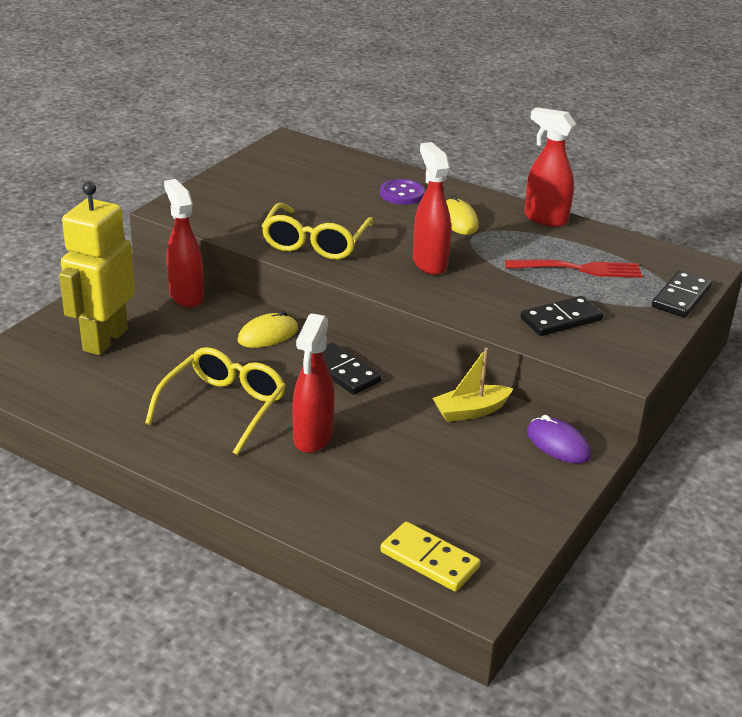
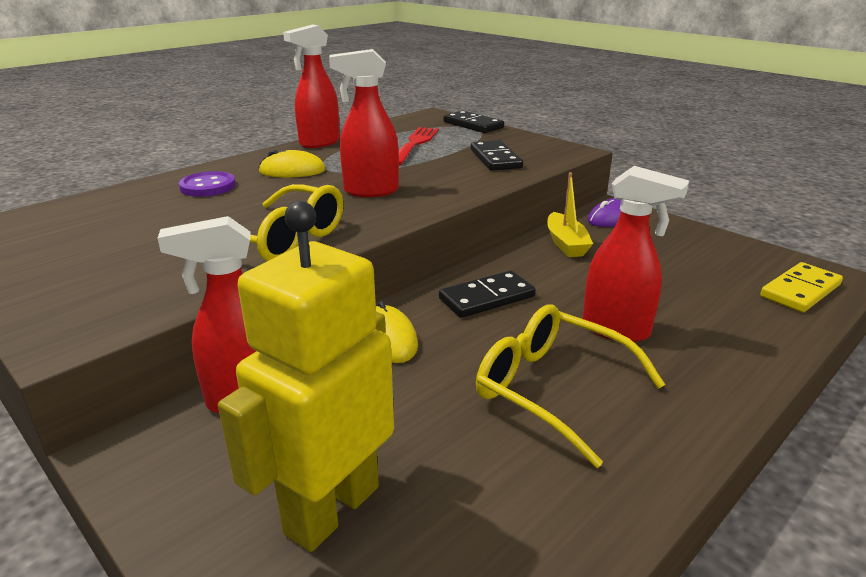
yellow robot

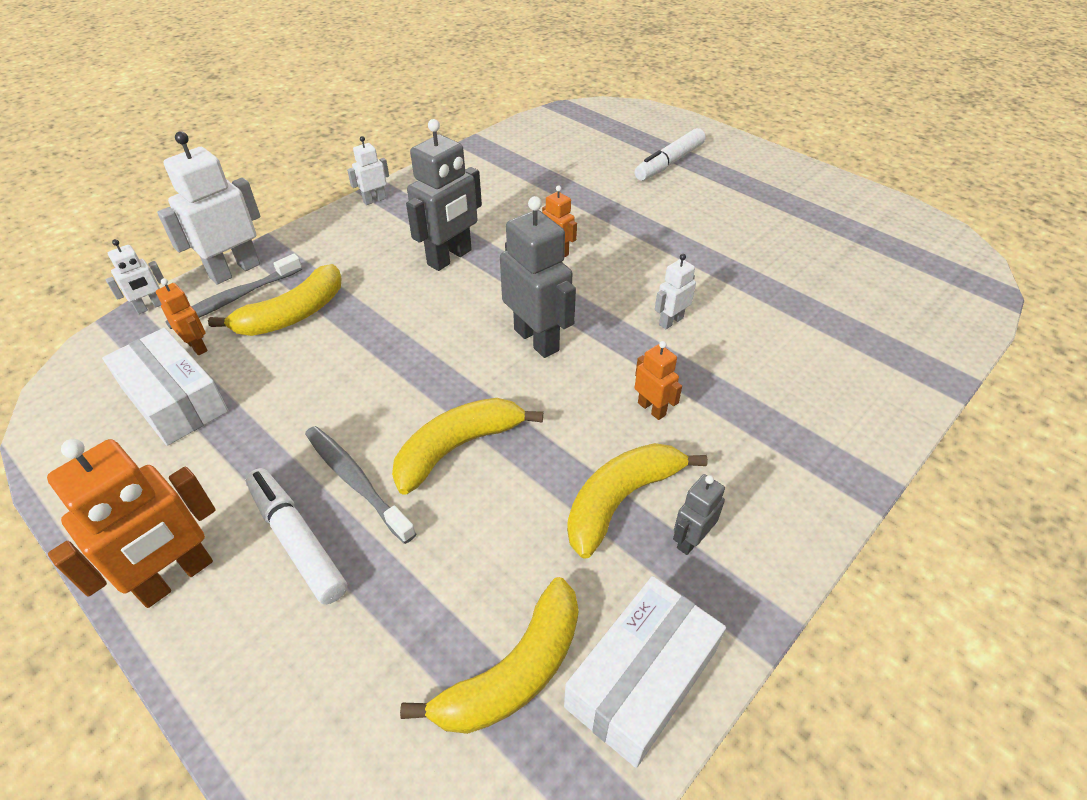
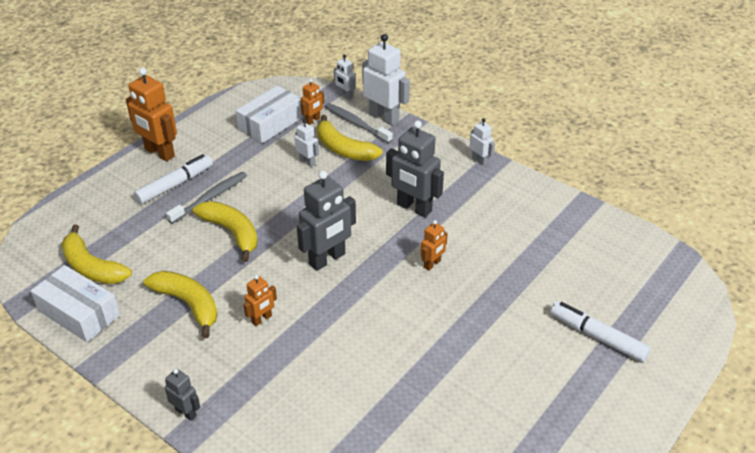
white robot (1st from left); grey robot (1st from left)

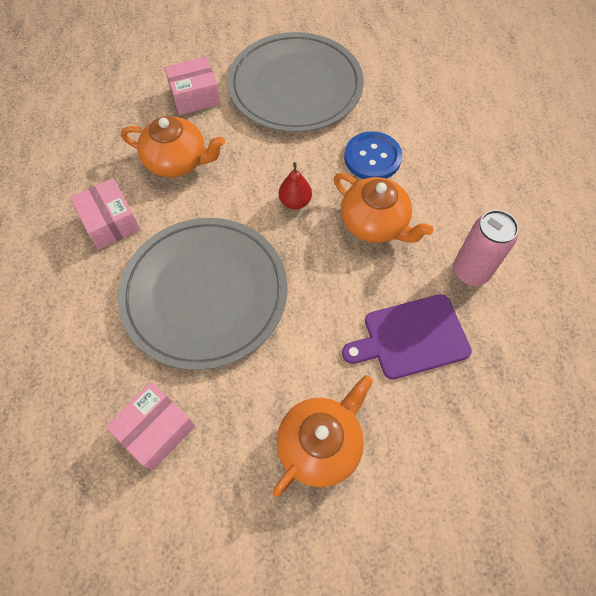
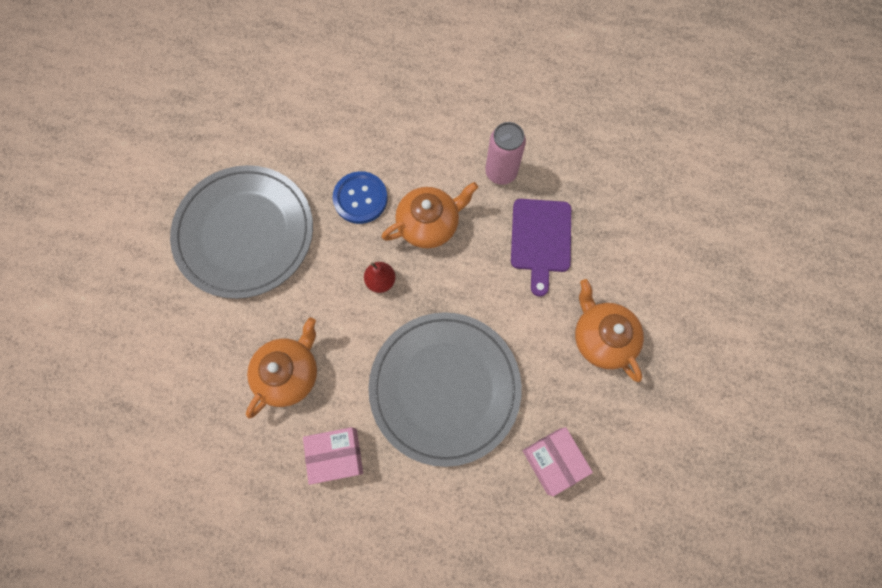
pink box (3rd from left in the first image)

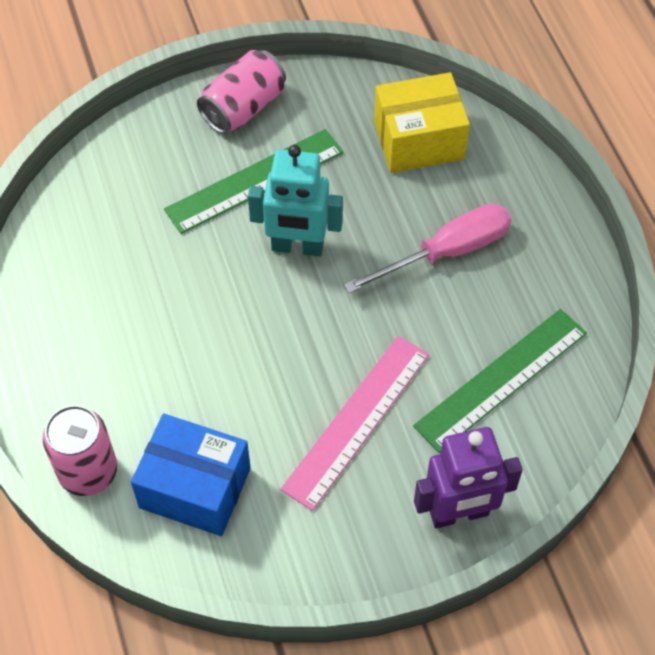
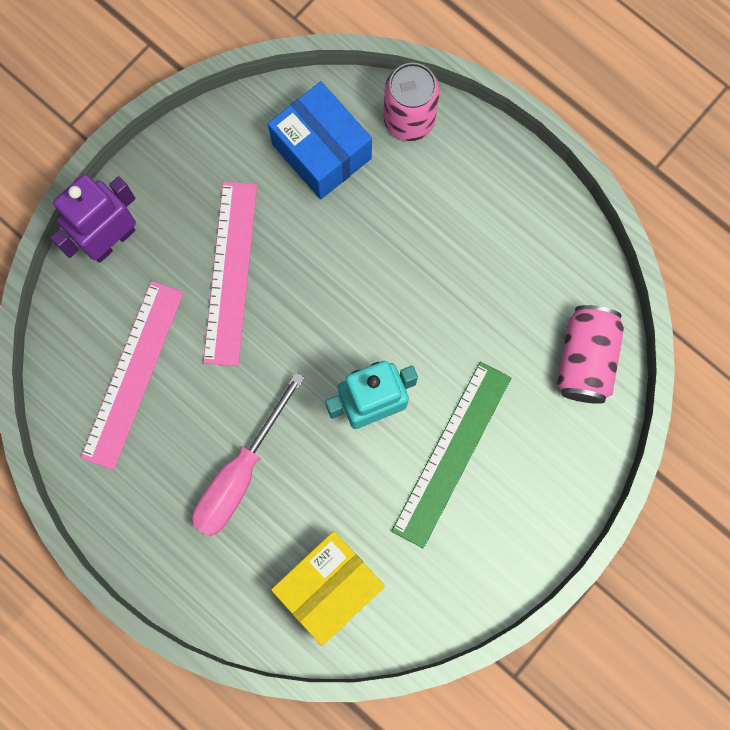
pink can (2nd from left); pink ruler (1st from left); blue box

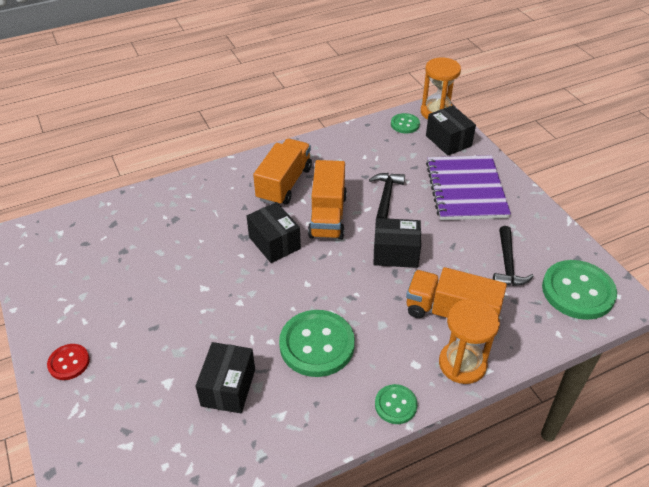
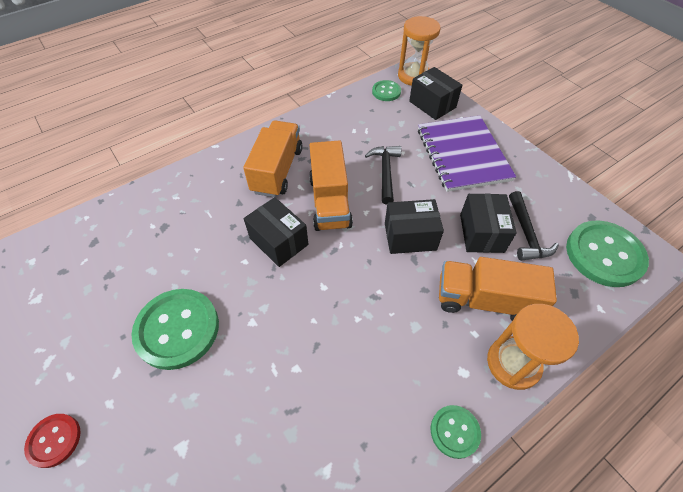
green button (1st from left); black box (4th from left)

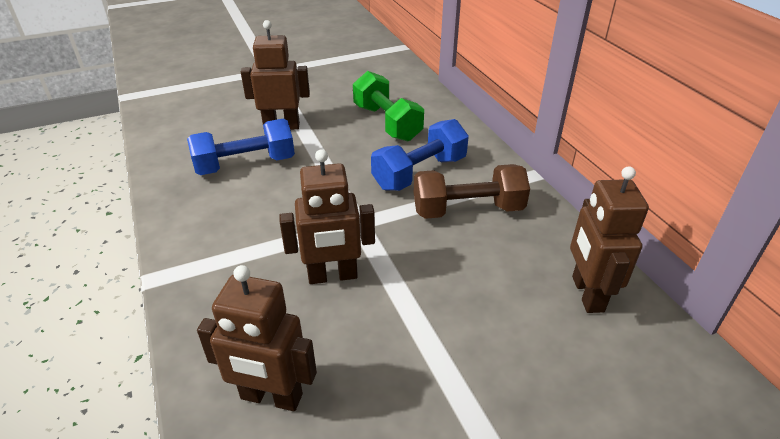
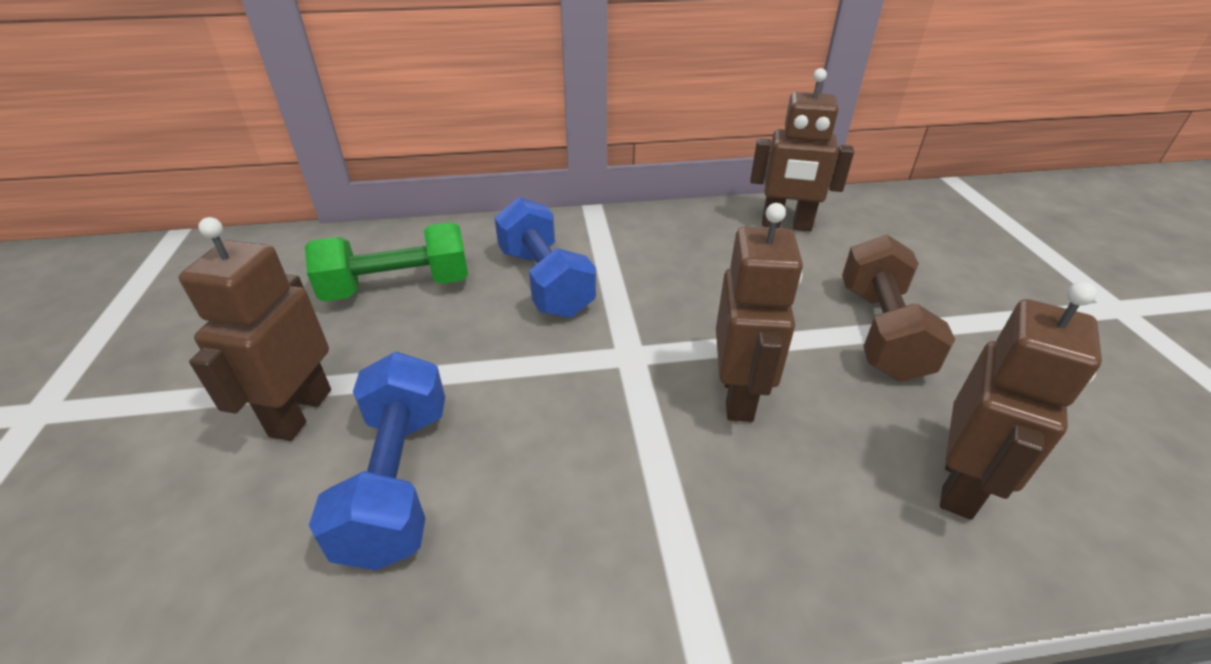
brown dumbbell

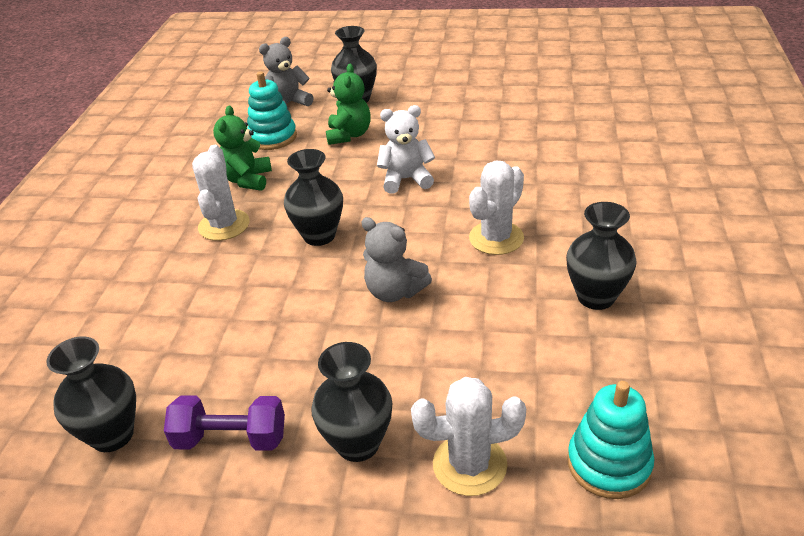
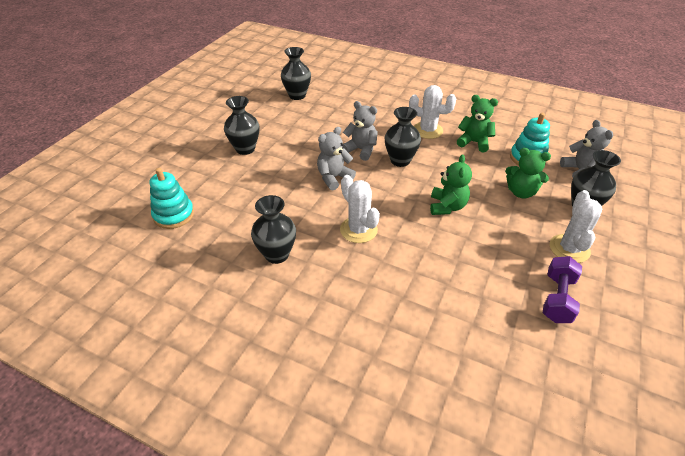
green teddy bear (1st from left); white cactus (3rd from left); purple dumbbell; grey teddy bear (2nd from left)

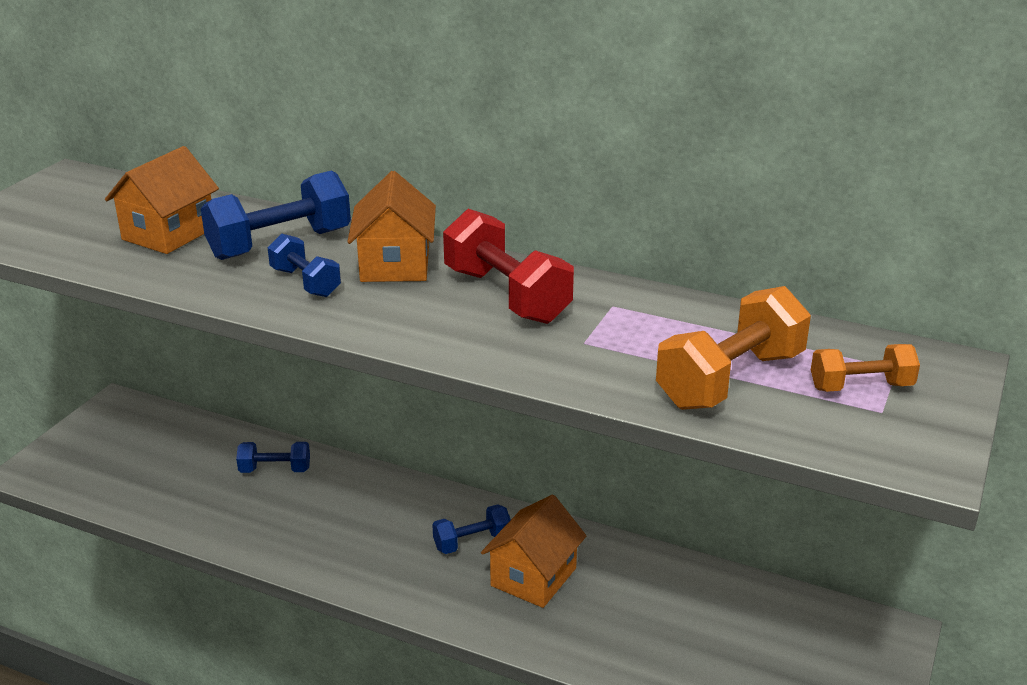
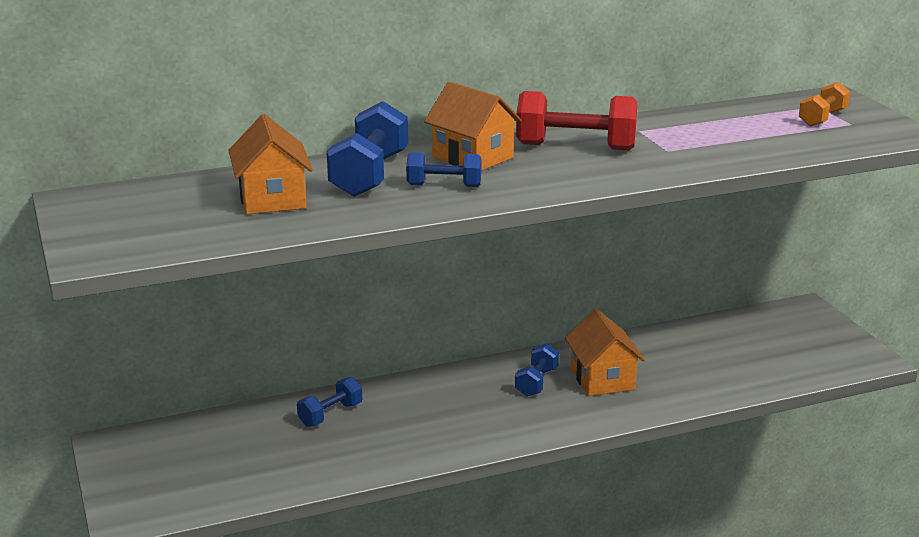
orange dumbbell (1st from left in the first image)

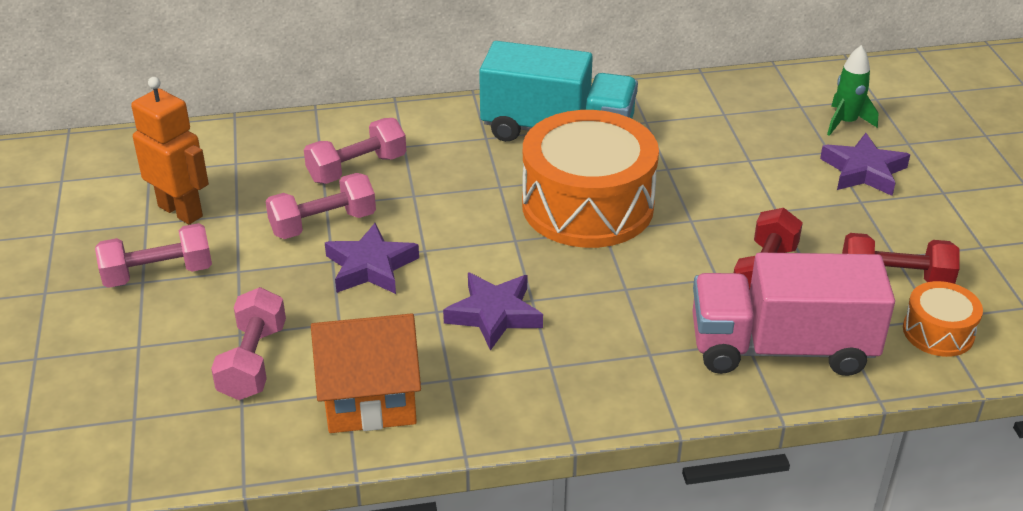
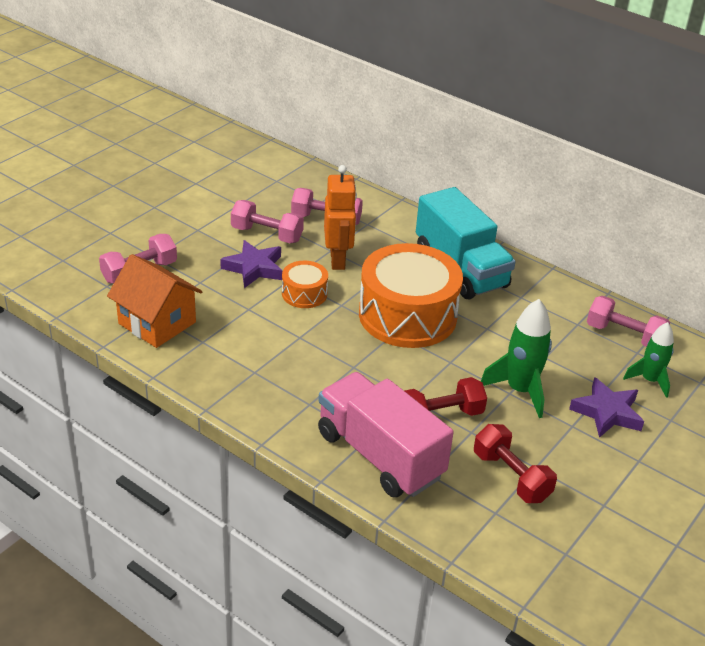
orange robot; pink dumbbell (4th from left); purple star (2nd from left in the first image); orange drum (1st from left); green rocket (1st from left)

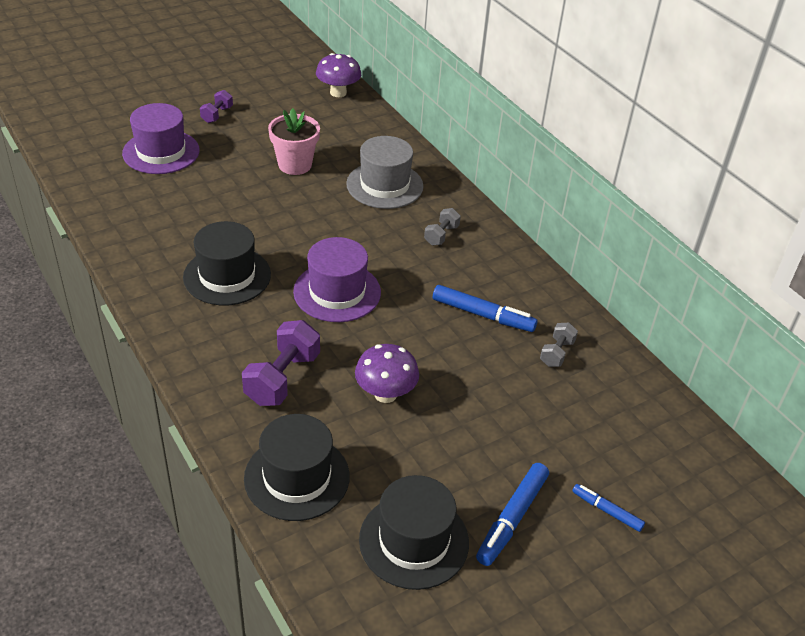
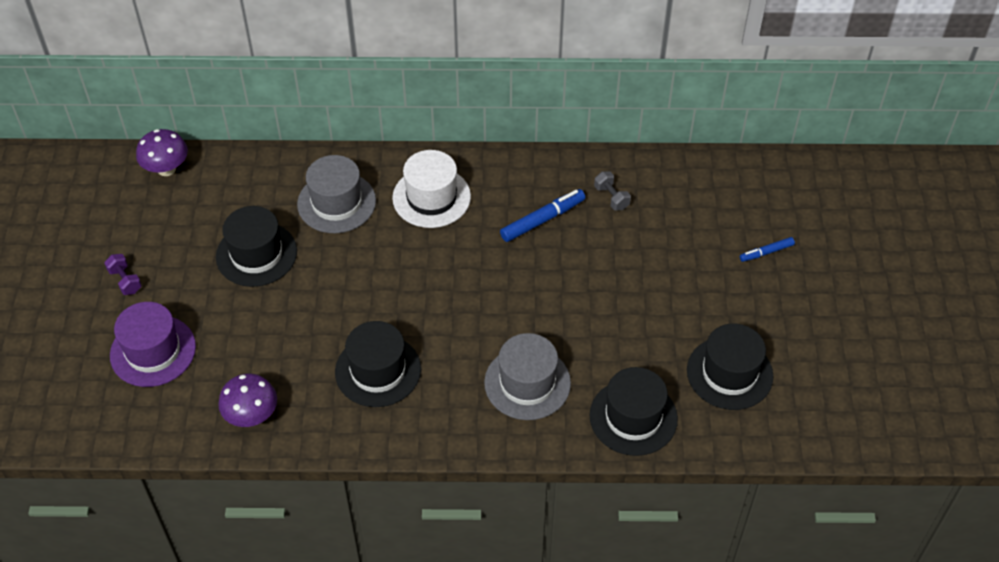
black hat (1st from left); white hat; purple hat (2nd from left in the first image); grey hat (2nd from left); purple mushroom (2nd from left); blue marker (2nd from left in the first image)

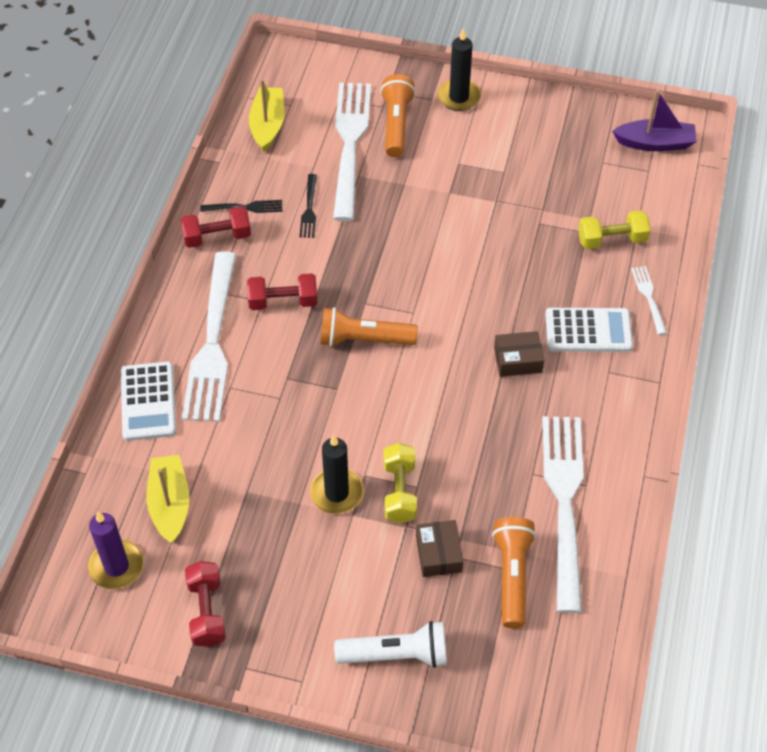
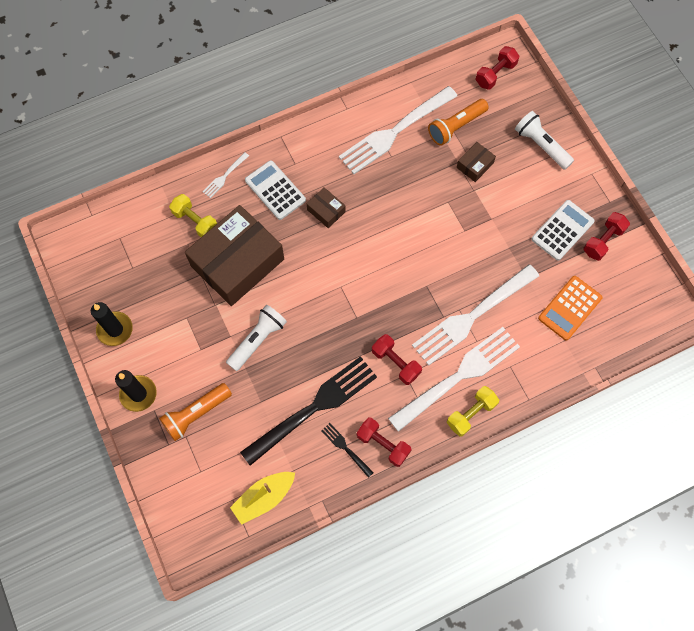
white fork (4th from left); purple boat; black fork (1st from left); orange flashlight (1st from left in the first image); white calculator (2nd from left); black candle (1st from left); yellow dumbbell (2nd from left); orange calculator; purple candle; red dumbbell (3rd from left); brown box (1st from left); white flashlight (1st from left)

